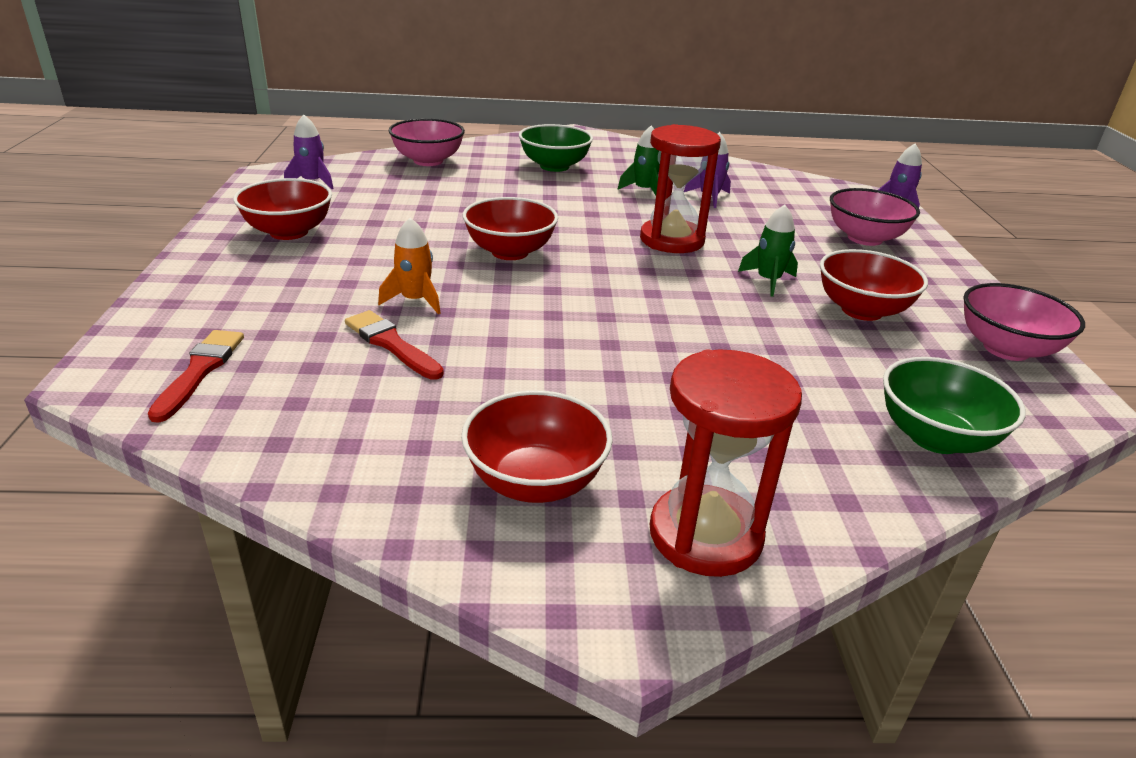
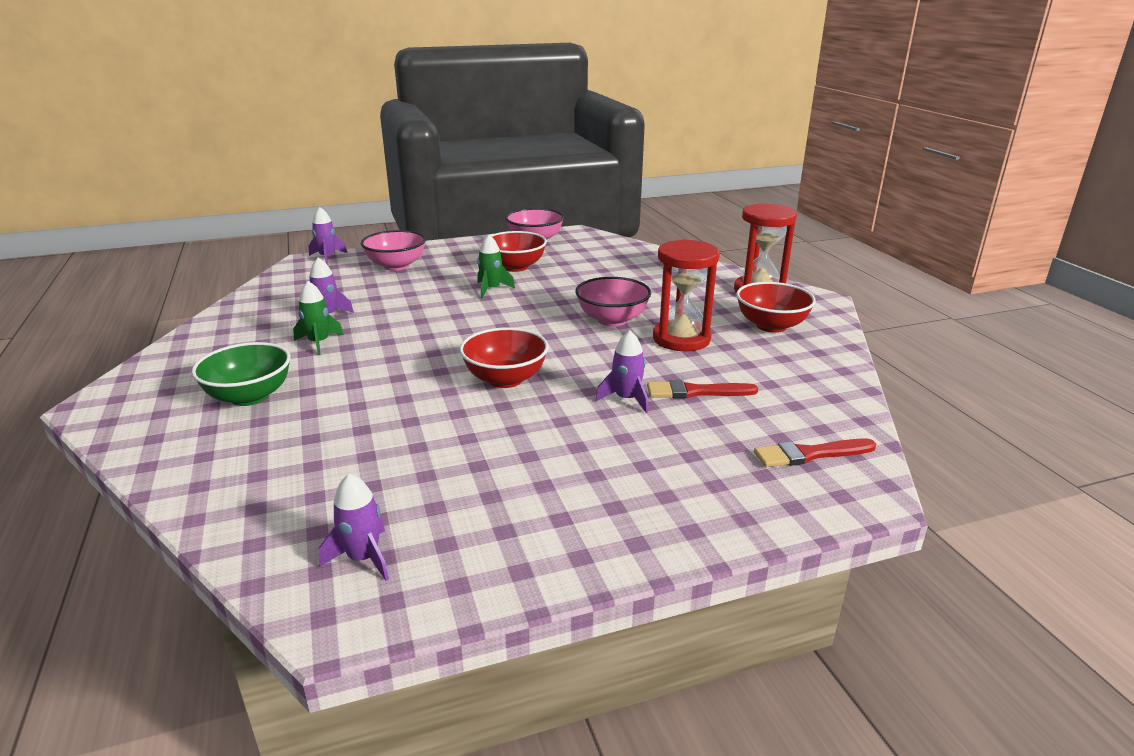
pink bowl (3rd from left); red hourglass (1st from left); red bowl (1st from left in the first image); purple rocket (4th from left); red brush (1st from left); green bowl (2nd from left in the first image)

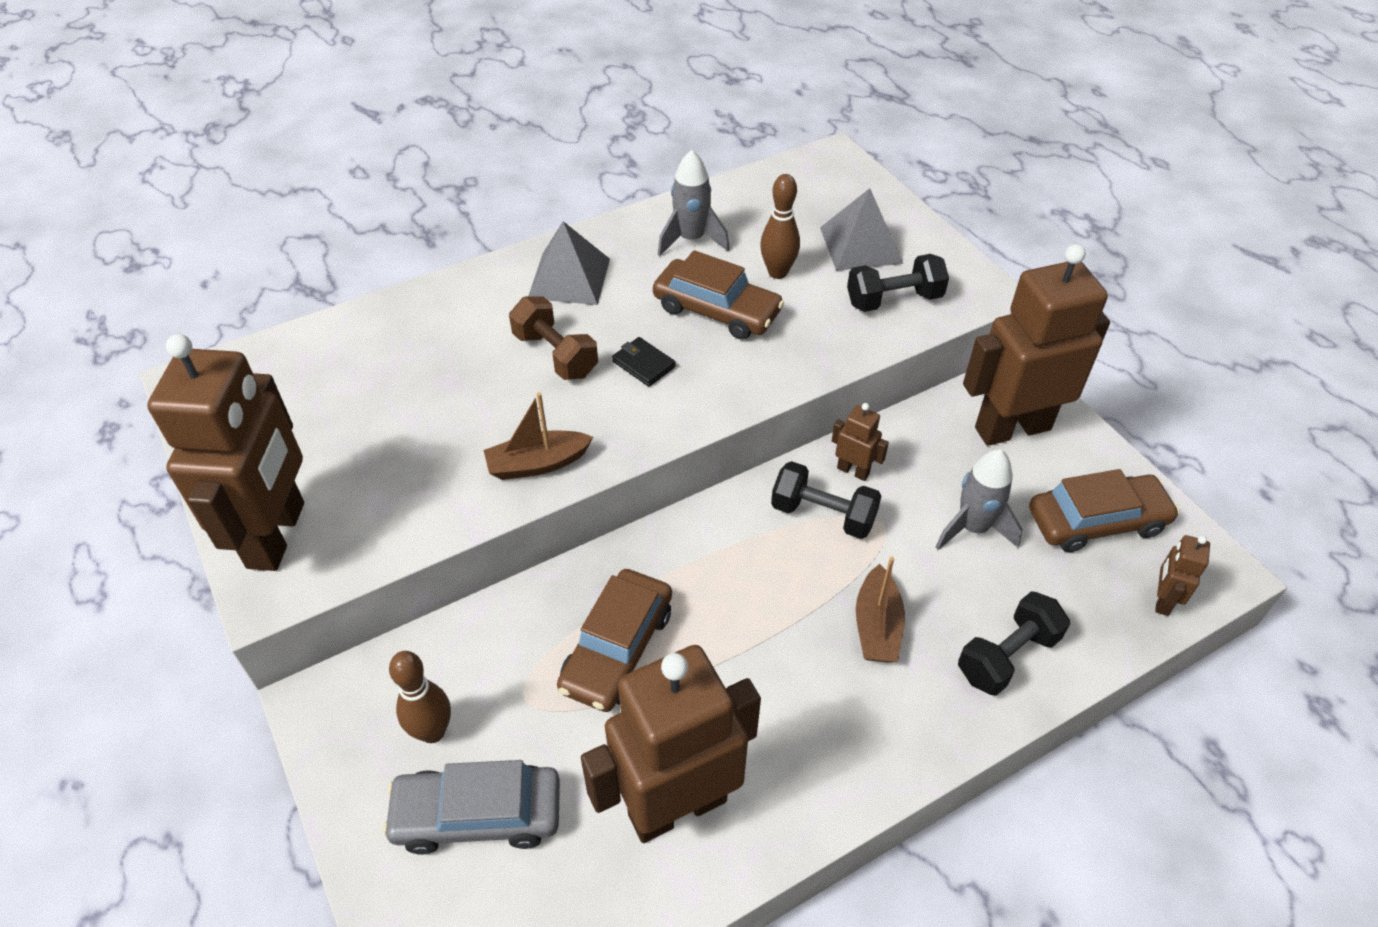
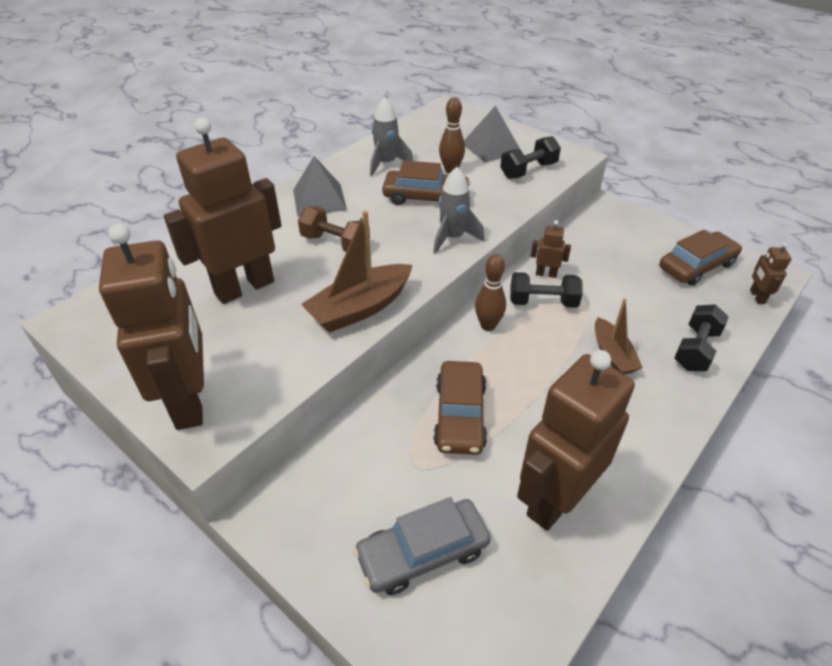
brown robot (2nd from left); black wallet; brown boat (1st from left); grey rocket (2nd from left); brown bowling pin (2nd from left)

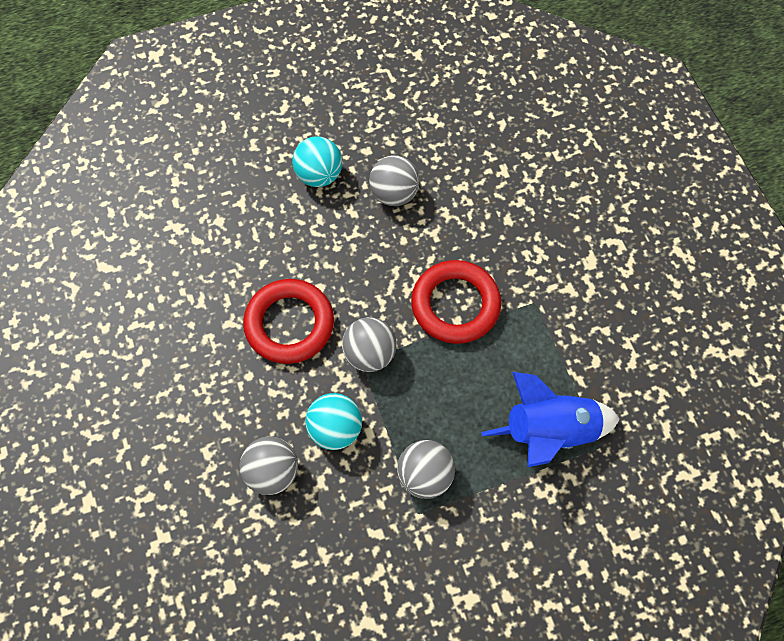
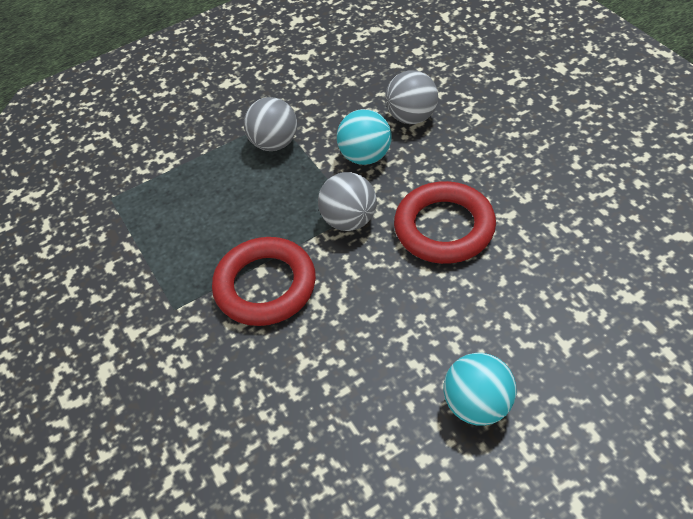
grey ball (3rd from left in the first image); blue rocket

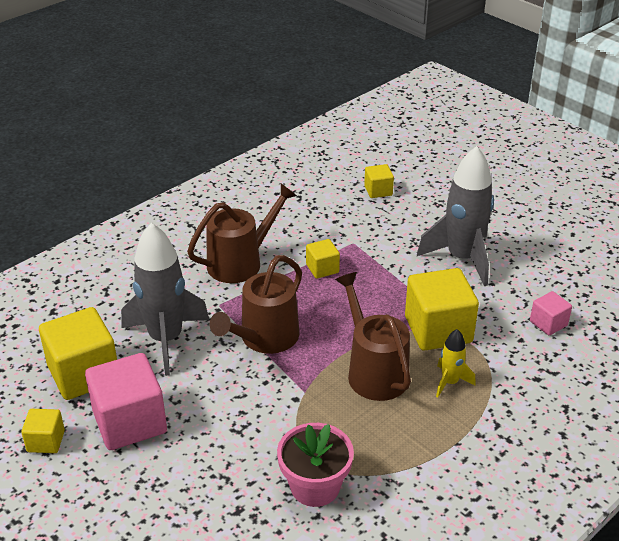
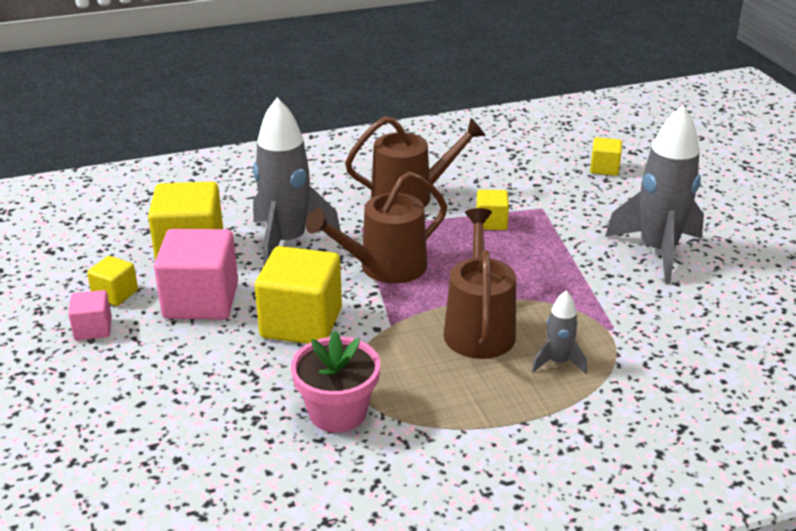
yellow cube (3rd from left); pink cube (1st from left); grey rocket (2nd from left)

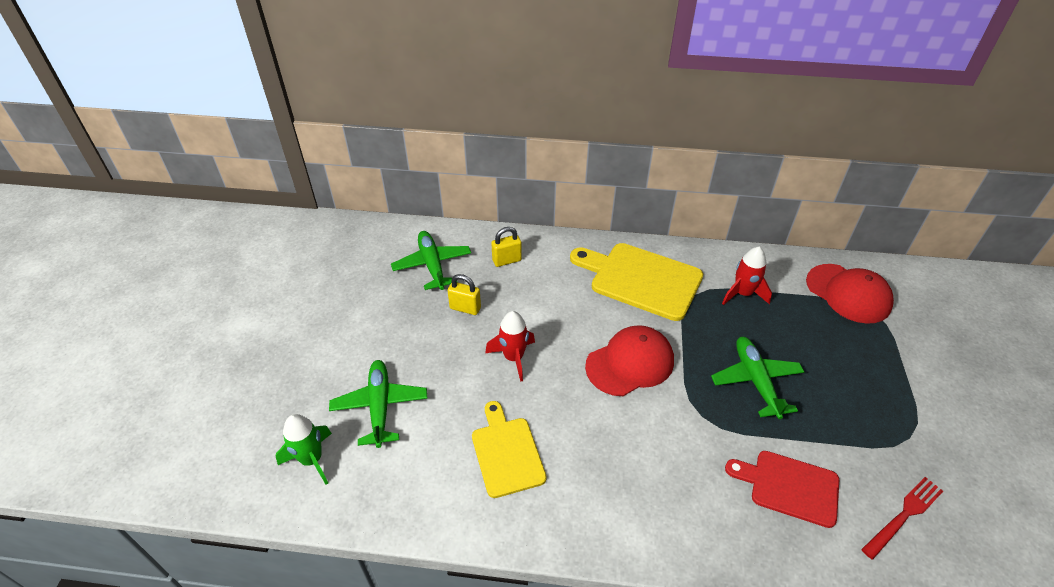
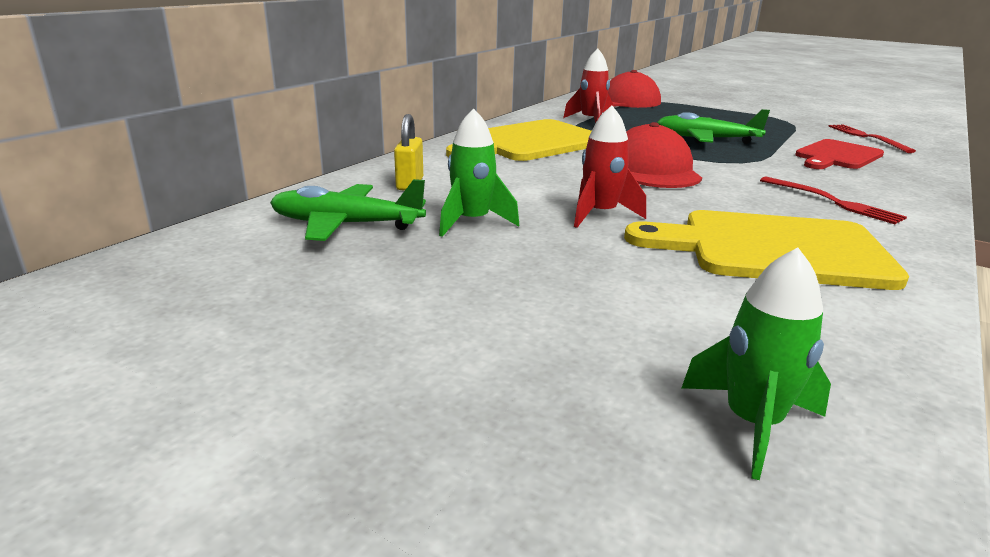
green rocket (1st from left); green plane (1st from left in the first image); yellow cutting board (2nd from left); red fork (1st from left)

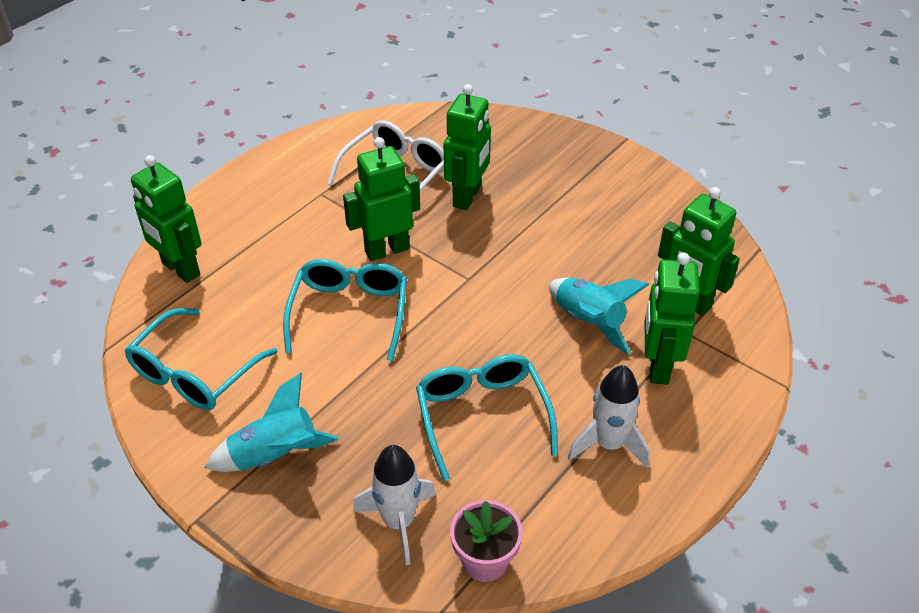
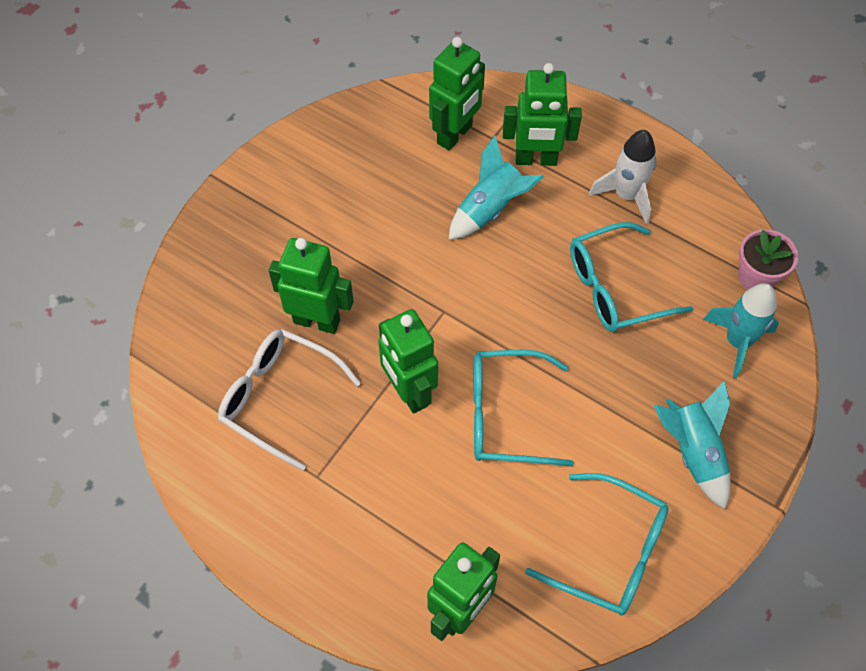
turquoise rocket (3rd from left)

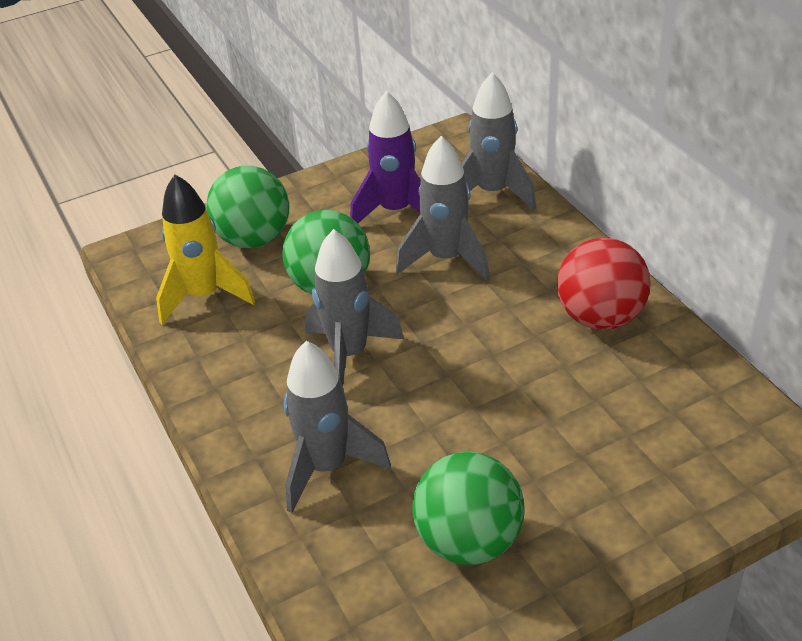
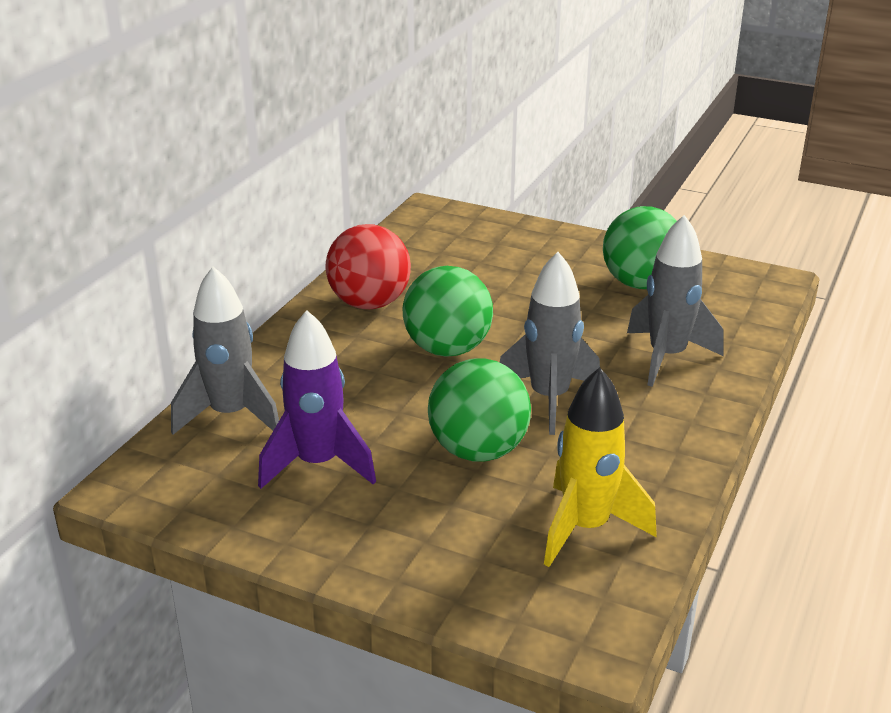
grey rocket (3rd from left in the first image); green ball (1st from left)

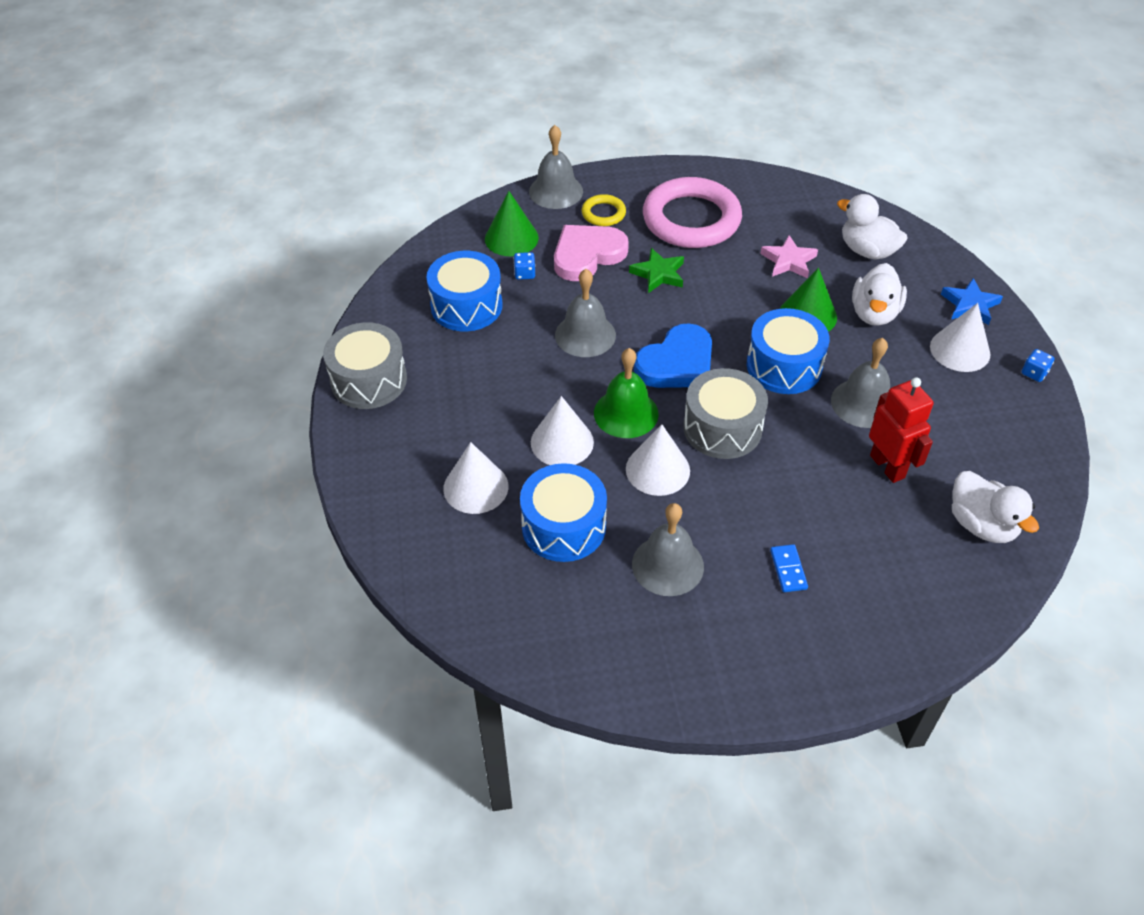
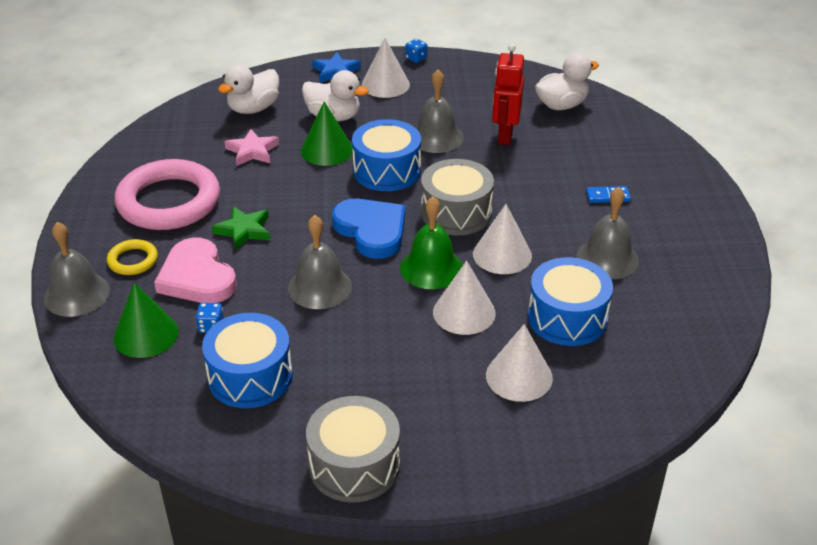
red robot

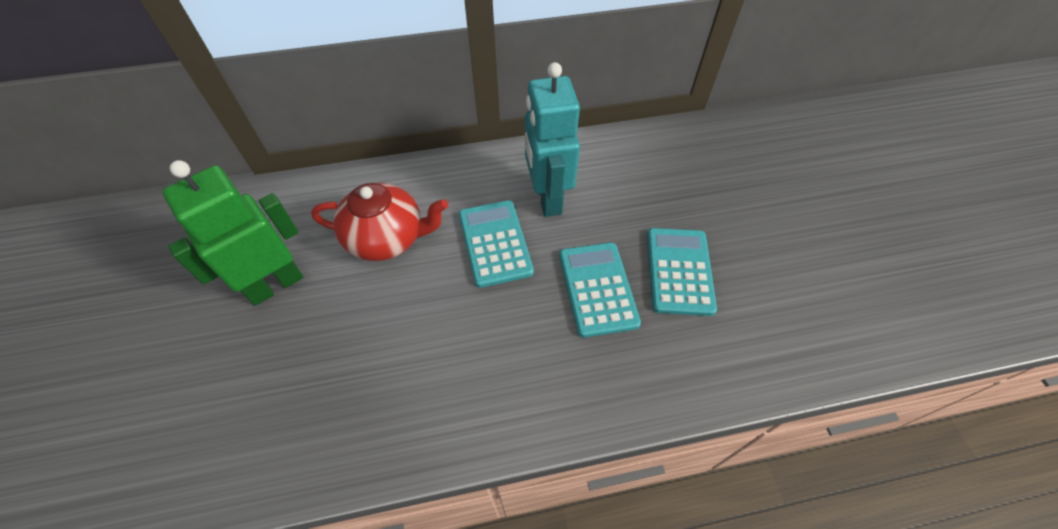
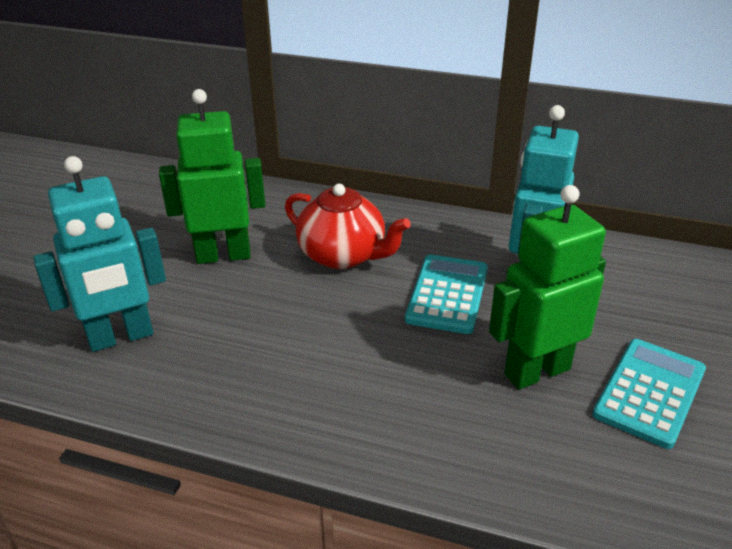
green robot (2nd from left); turquoise robot (1st from left)

